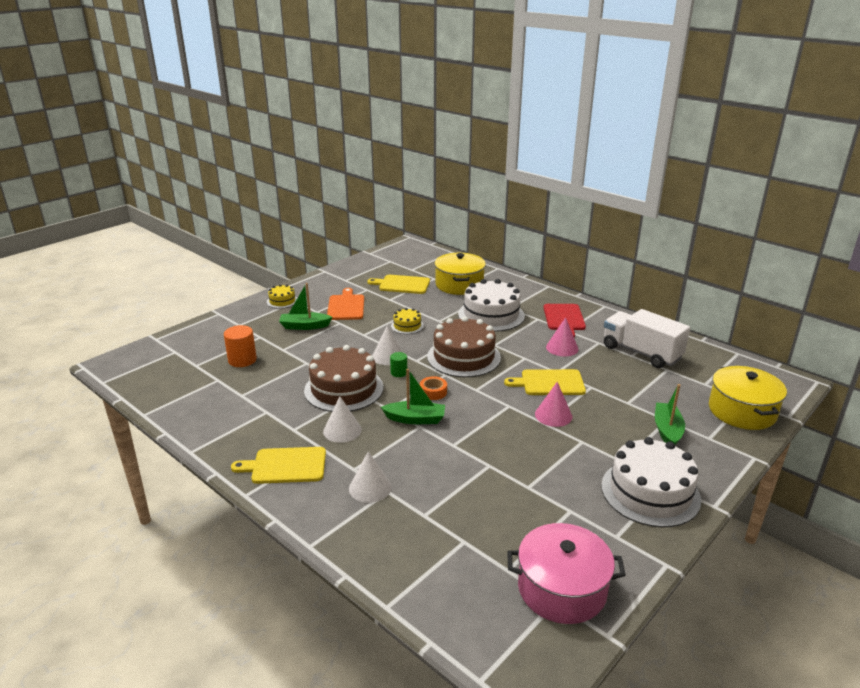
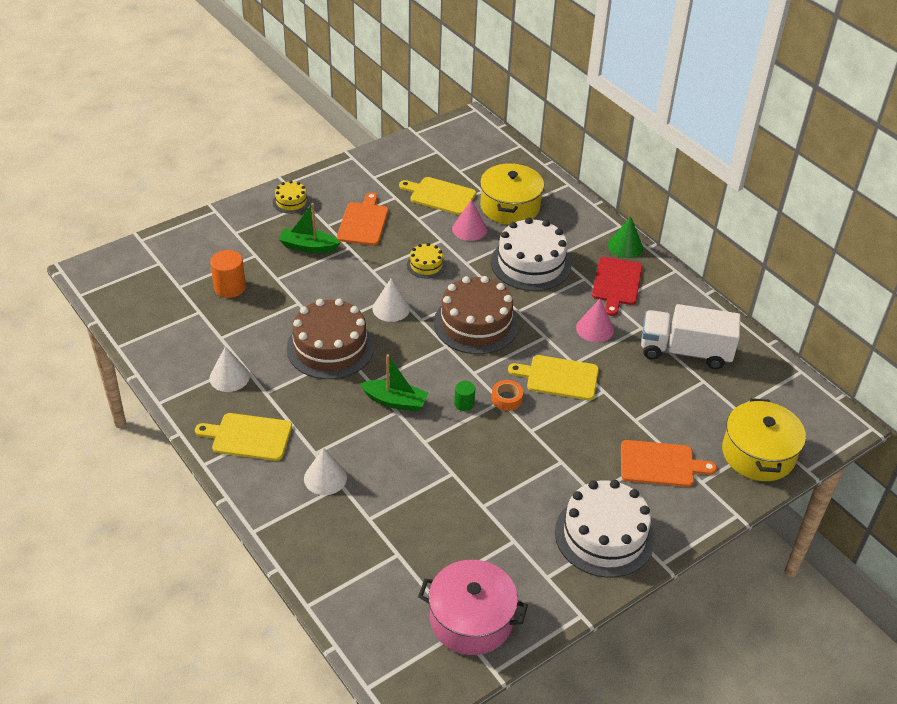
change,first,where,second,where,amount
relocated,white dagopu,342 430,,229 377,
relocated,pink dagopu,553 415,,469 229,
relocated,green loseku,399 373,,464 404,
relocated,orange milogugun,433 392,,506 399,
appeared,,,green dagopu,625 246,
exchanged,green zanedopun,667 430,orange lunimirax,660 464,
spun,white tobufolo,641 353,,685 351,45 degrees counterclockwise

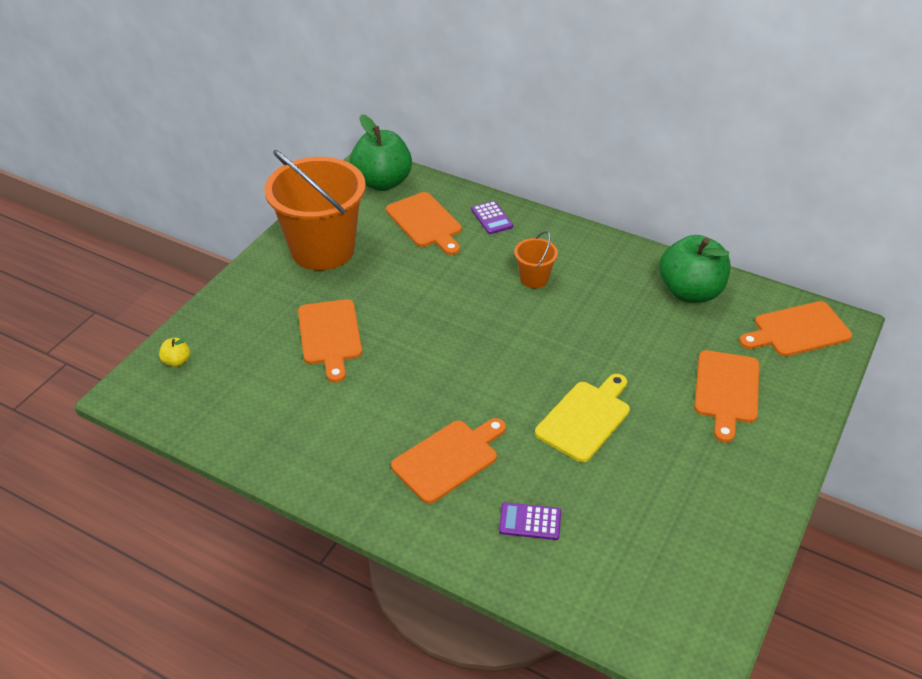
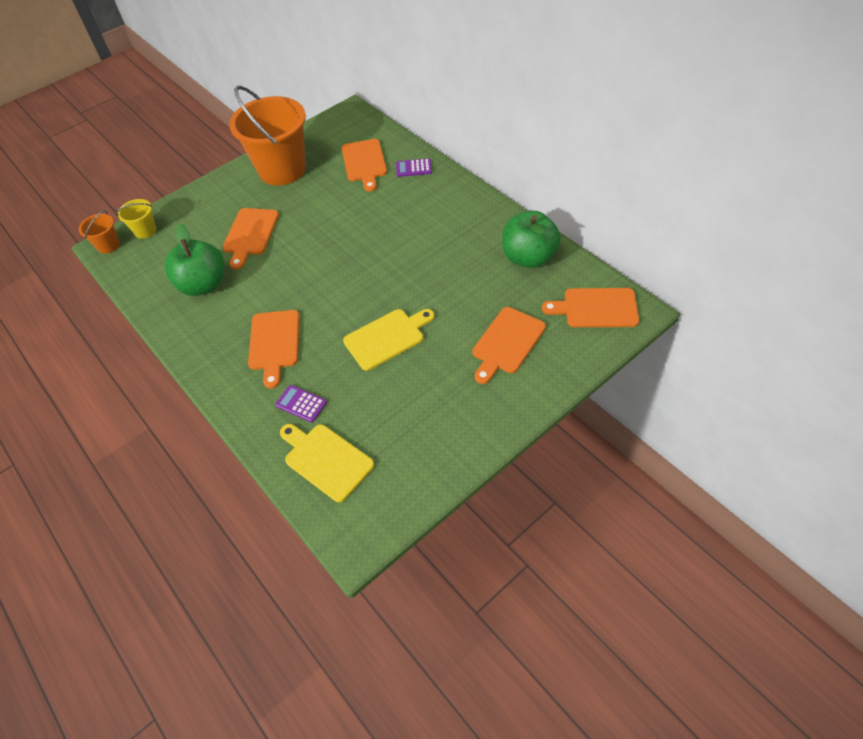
change,first,where,second,where,amount
relocated,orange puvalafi,534 279,,108 245,
exchanged,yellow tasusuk,177 361,yellow puvalafi,145 231,
relocated,green tasusuk,382 182,,203 285,
spun,orange lunimirax,448 459,,274 343,105 degrees clockwise
appeared,,,yellow lunimirax,326 460,
spun,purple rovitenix,491 218,,414 168,90 degrees clockwise

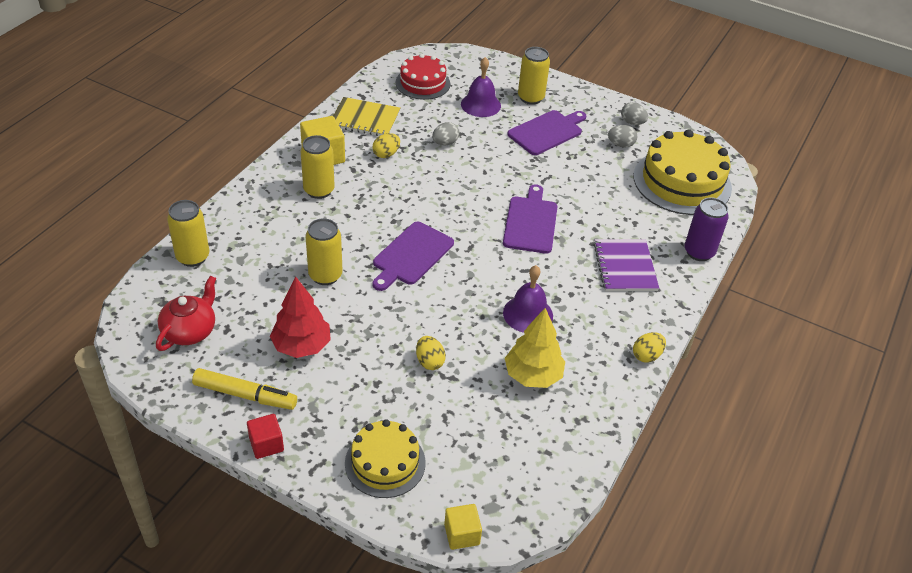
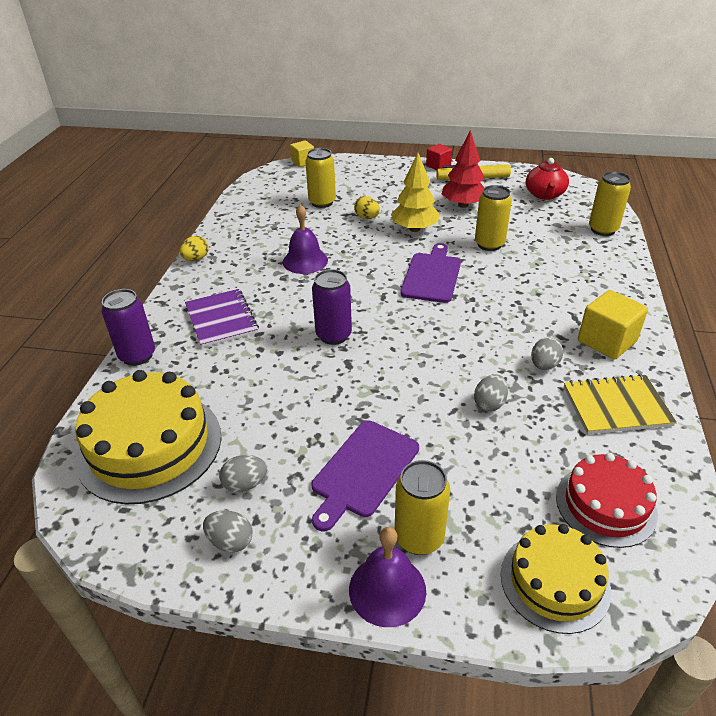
change,first,where,second,where,amount
relocated,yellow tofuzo,319 190,,322 202,
exchanged,purple lunimirax,531 222,purple tofuzo,333 335,
relocated,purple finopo,480 104,,387 589,
relocated,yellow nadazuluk,532 375,,414 229,
relocated,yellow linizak,385 463,,554 581,
colour,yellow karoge,386 154,grey karoge,544 365,

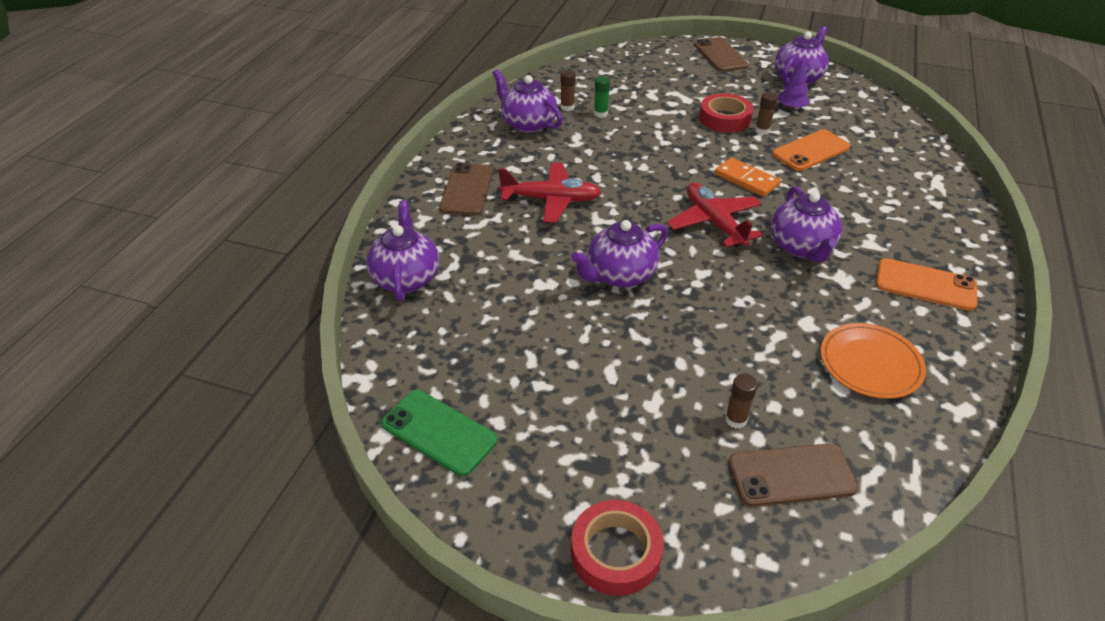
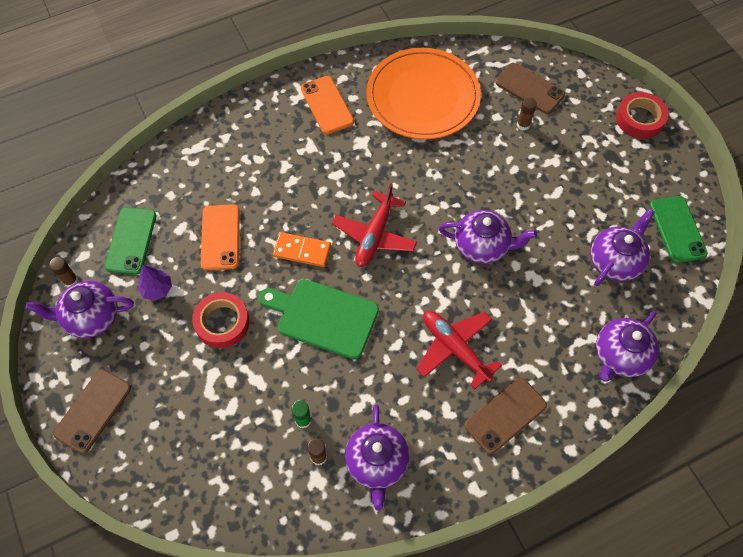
change,first,where,second,where,amount
relocated,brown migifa,762 130,,71 281,
appeared,,,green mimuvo,131 241,
spun,orange mimuvo,810 151,,220 237,75 degrees clockwise
appeared,,,green lunimirax,323 317,
spun,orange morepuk,746 179,,302 251,75 degrees counterclockwise
size,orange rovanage,870 364,,423 97,x1.77
relocated,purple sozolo,801 247,,615 261,

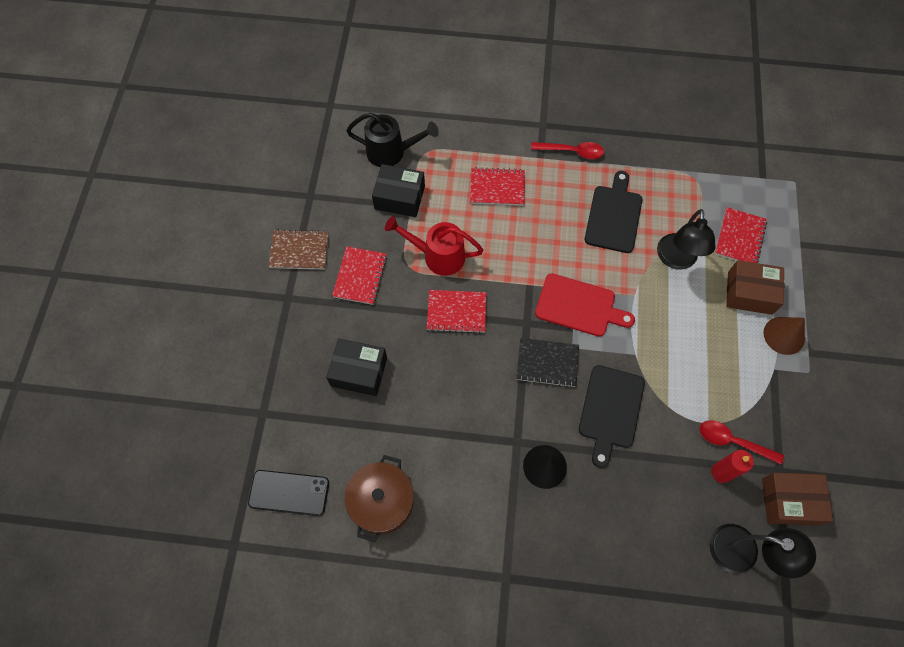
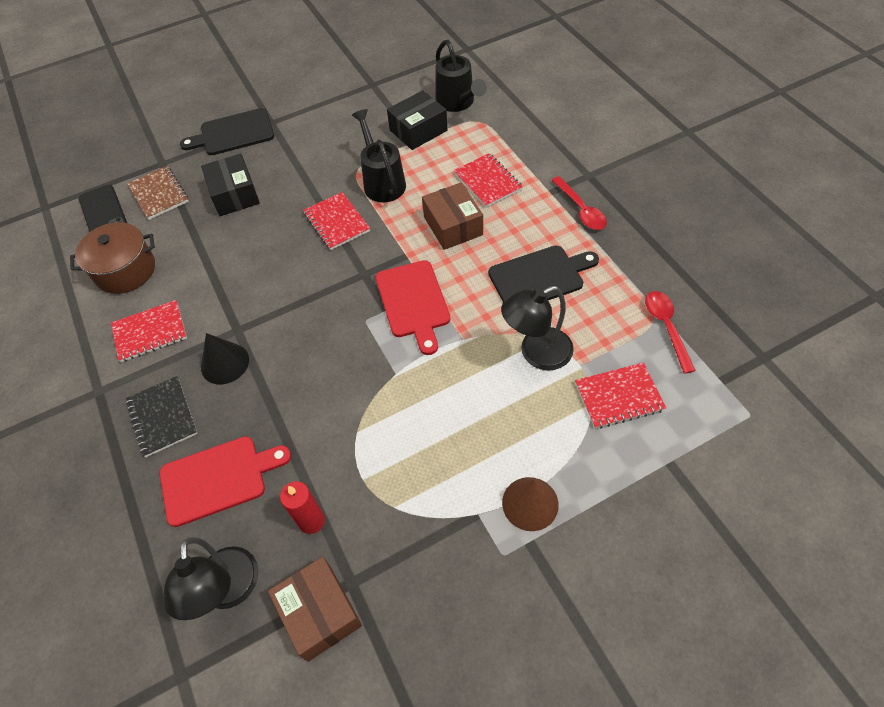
change,first,where,second,where,amount
relocated,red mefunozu,360 276,,150 332,
relocated,black mefunozu,547 363,,162 417,
relocated,brown mefunozu,299 251,,159 194,
appeared,,,red lunimirax,218 479,
relocated,black lunimirax,610 410,,233 133,
colour,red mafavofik,437 256,black mafavofik,382 182,
spun,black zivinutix,399 197,,418 130,75 degrees clockwise
relocated,brown zivinutix,749 293,,453 226,
relocated,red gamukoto,733 441,,666 327,

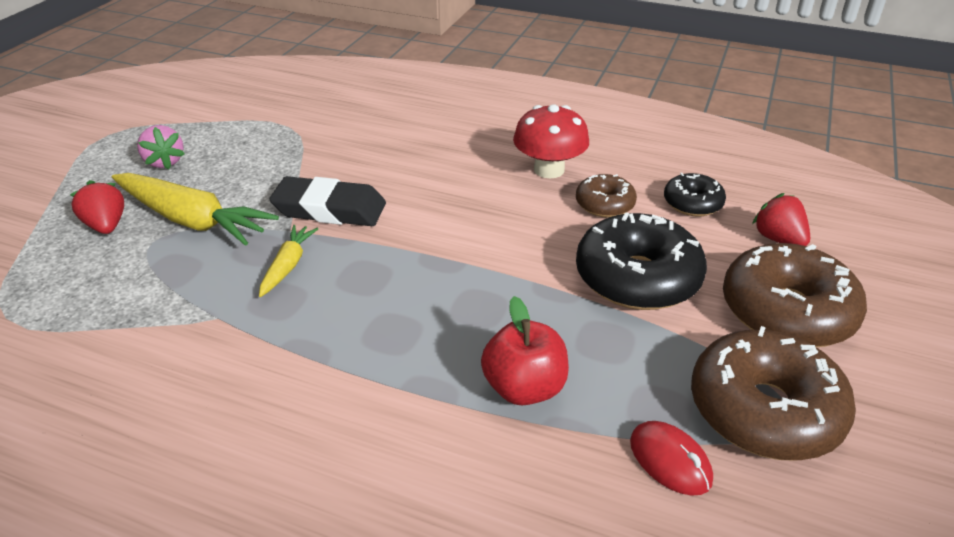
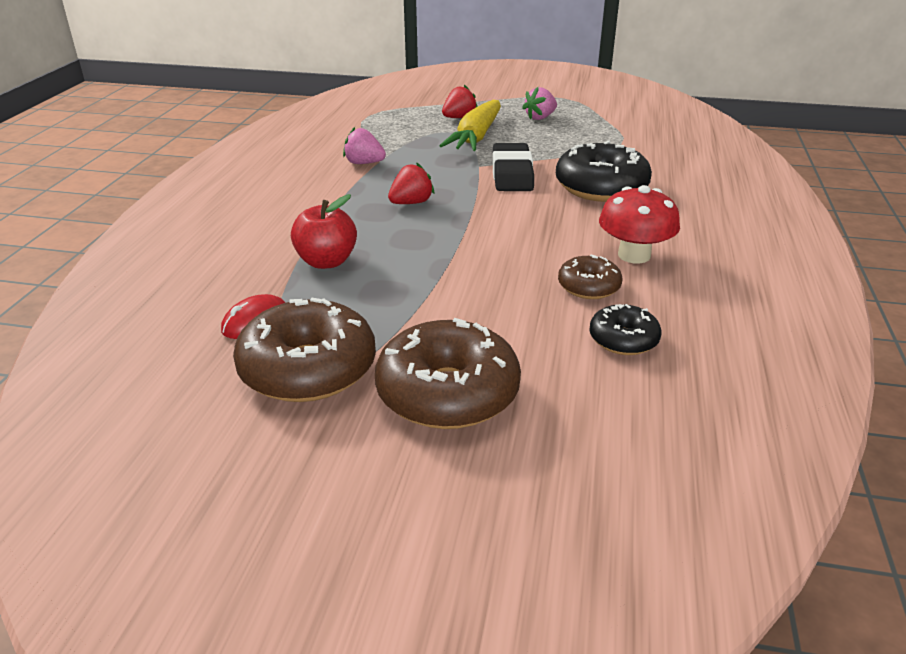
change,first,where,second,where,amount
appeared,,,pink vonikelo,364 163,
relocated,red vonikelo,778 239,,411 203,
relocated,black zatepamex,637 278,,601 188,
missing,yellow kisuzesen,288 266,,,

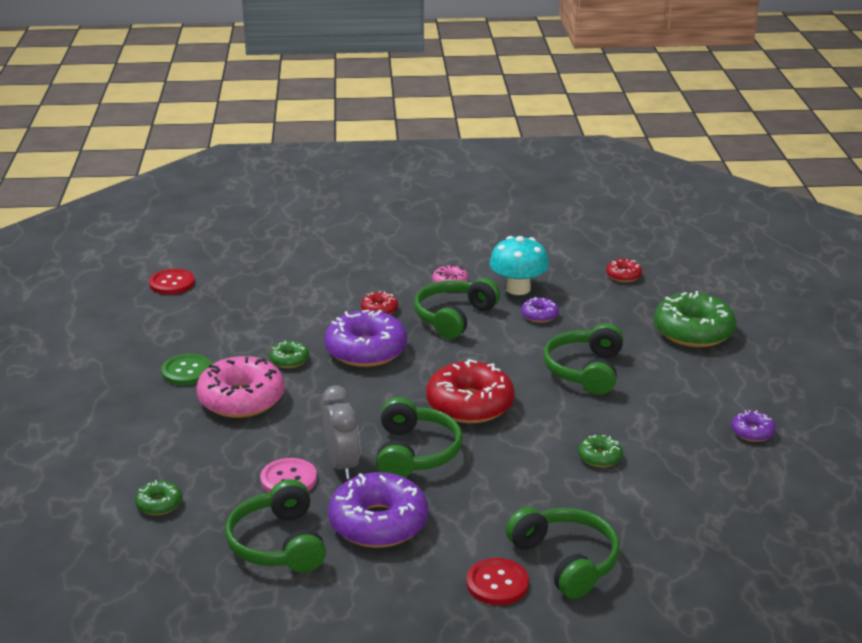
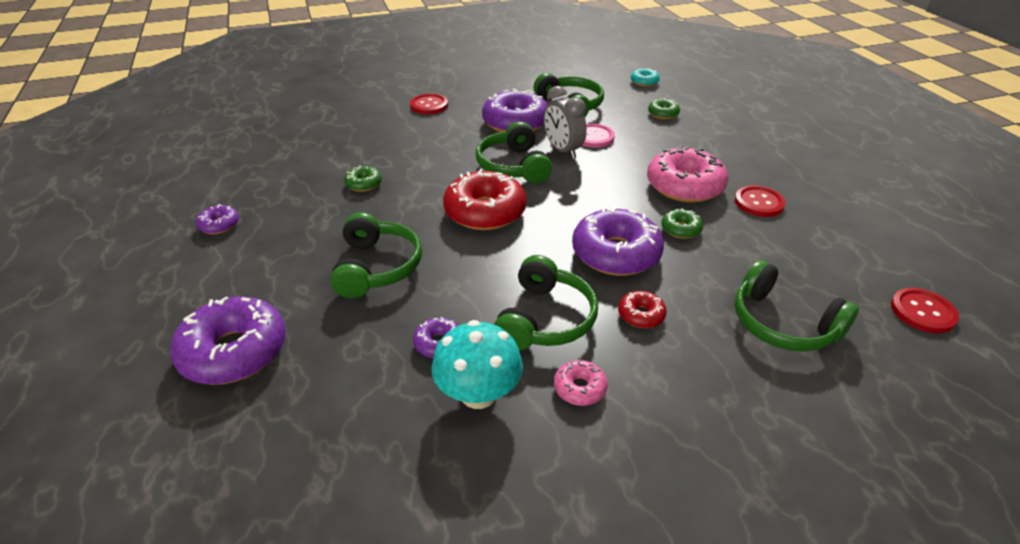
change,first,where,second,where,amount
colour,green zatepamex,693 331,purple zatepamex,234 351,
appeared,,,turquoise zatepamex,644 82,
relocated,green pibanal,566 561,,782 324,
colour,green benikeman,187 371,red benikeman,759 203,
missing,red zatepamex,623 276,,,

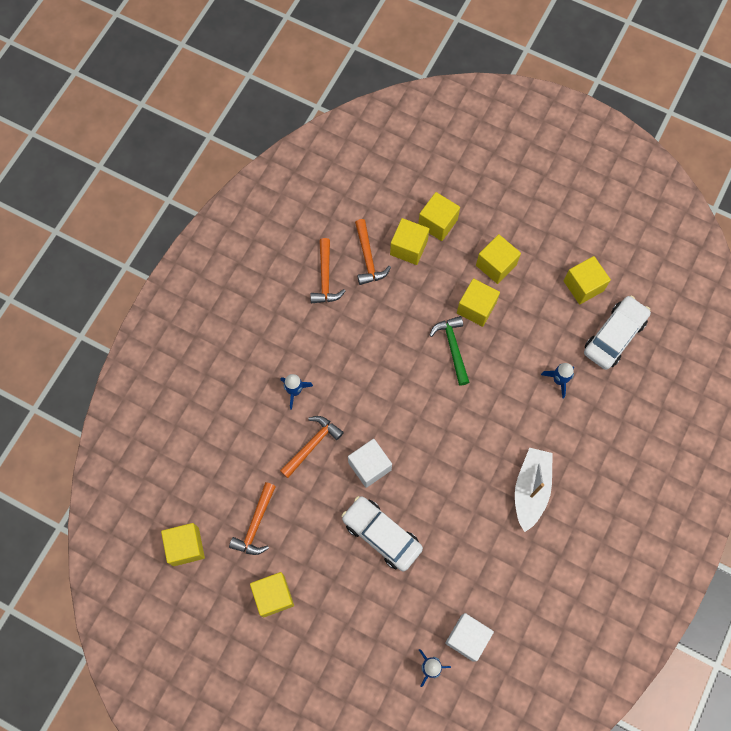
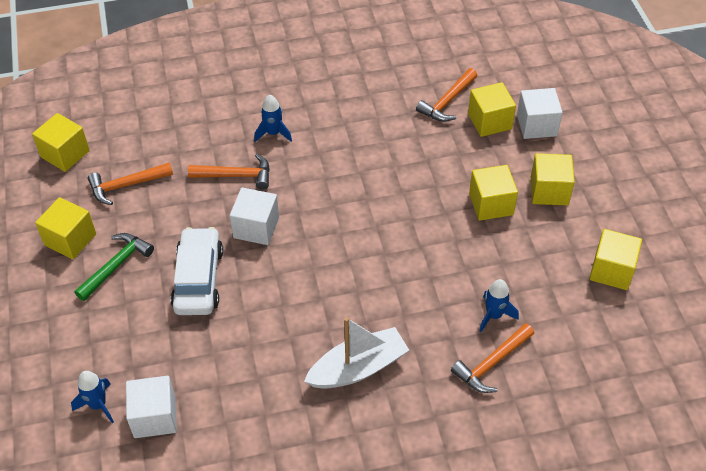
change,first,where,second,where,amount
relocated,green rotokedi,452 347,,116 265,
relocated,orange rotokedi,325 278,,492 364,
colour,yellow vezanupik,437 223,white vezanupik,536 125,
missing,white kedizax,614 336,,,

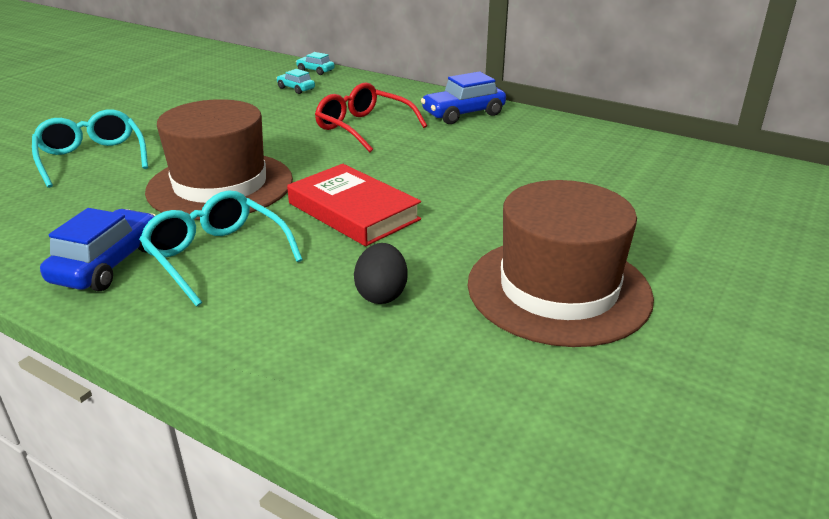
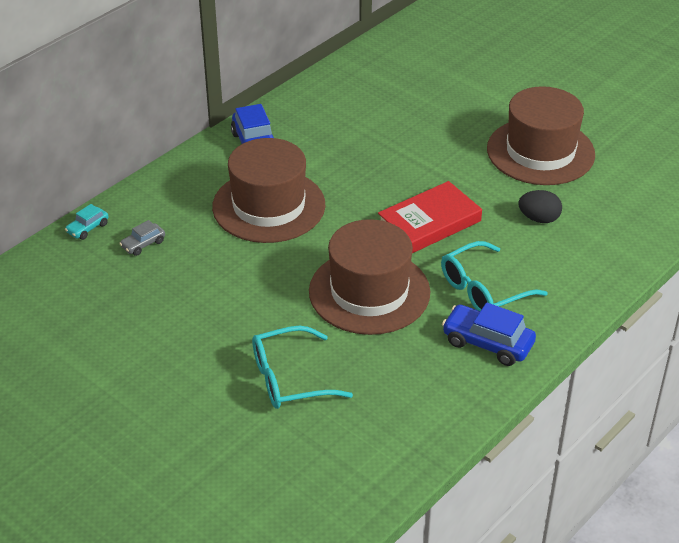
change,first,where,second,where,amount
colour,turquoise kedizax,296 89,grey kedizax,143 244,
exchanged,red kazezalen,363 128,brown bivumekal,268 206,

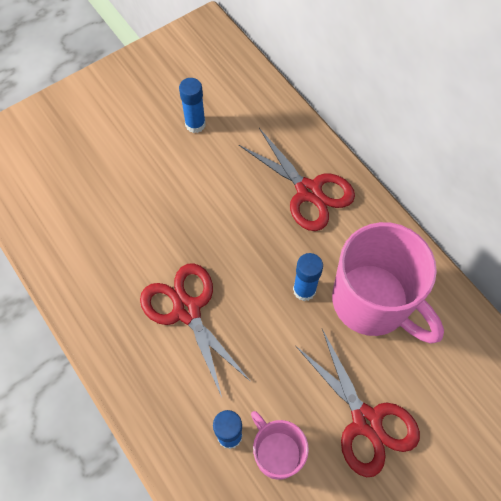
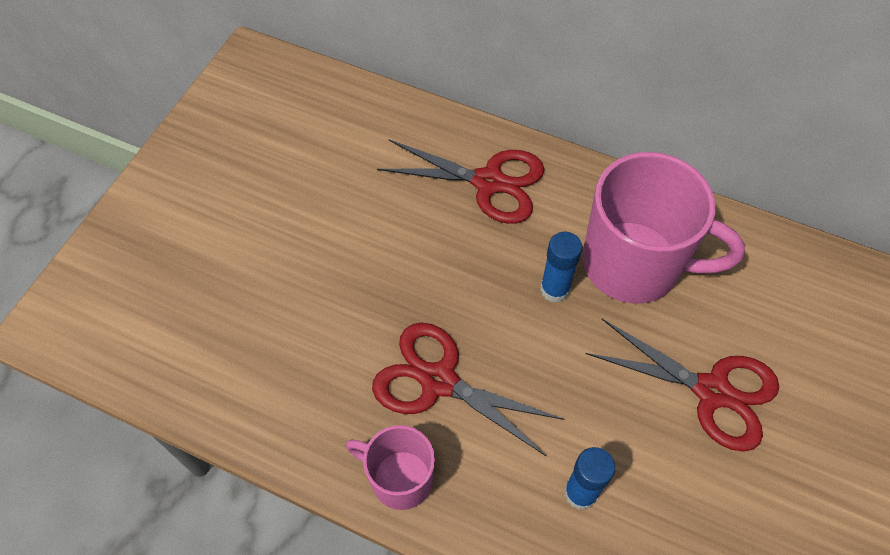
change,first,where,second,where,amount
relocated,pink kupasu,277 453,,400 478,
missing,blue migifa,195 124,,,

